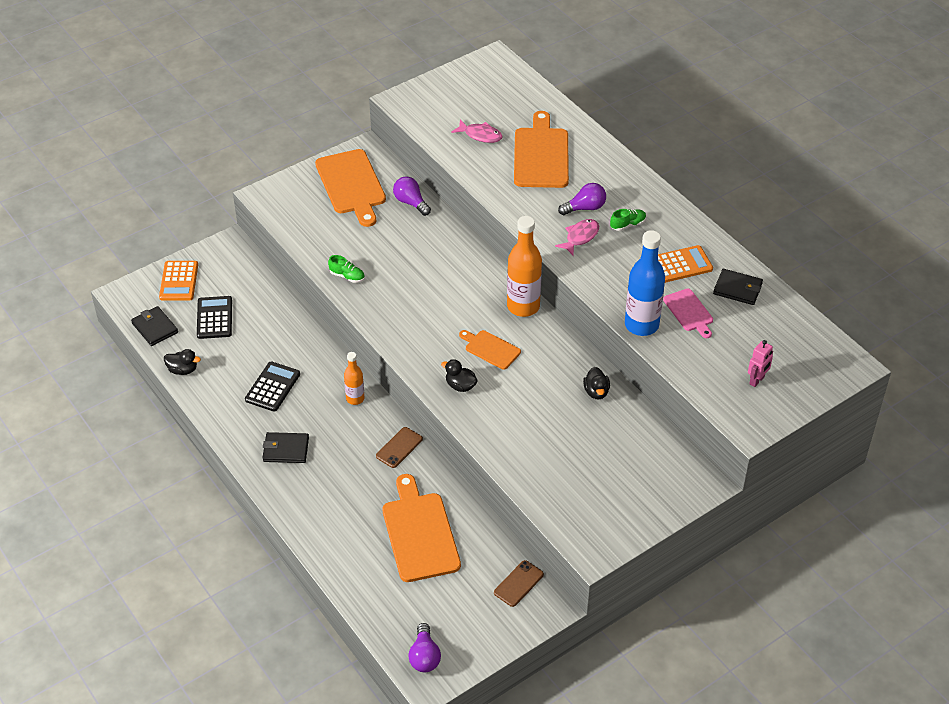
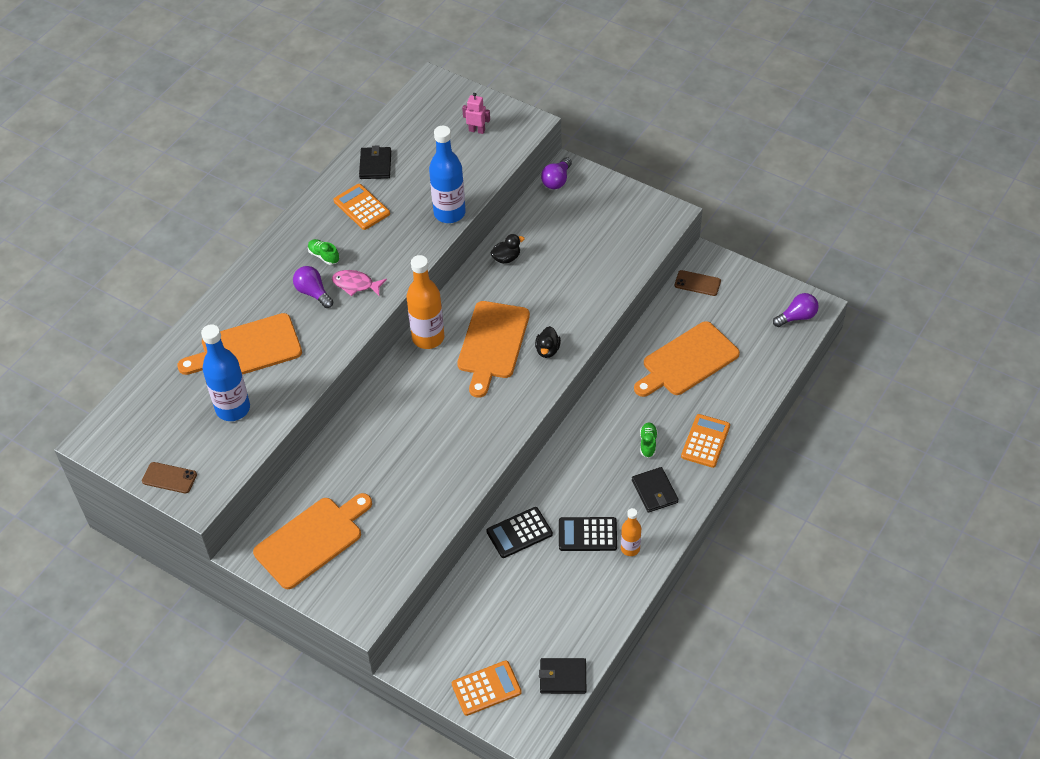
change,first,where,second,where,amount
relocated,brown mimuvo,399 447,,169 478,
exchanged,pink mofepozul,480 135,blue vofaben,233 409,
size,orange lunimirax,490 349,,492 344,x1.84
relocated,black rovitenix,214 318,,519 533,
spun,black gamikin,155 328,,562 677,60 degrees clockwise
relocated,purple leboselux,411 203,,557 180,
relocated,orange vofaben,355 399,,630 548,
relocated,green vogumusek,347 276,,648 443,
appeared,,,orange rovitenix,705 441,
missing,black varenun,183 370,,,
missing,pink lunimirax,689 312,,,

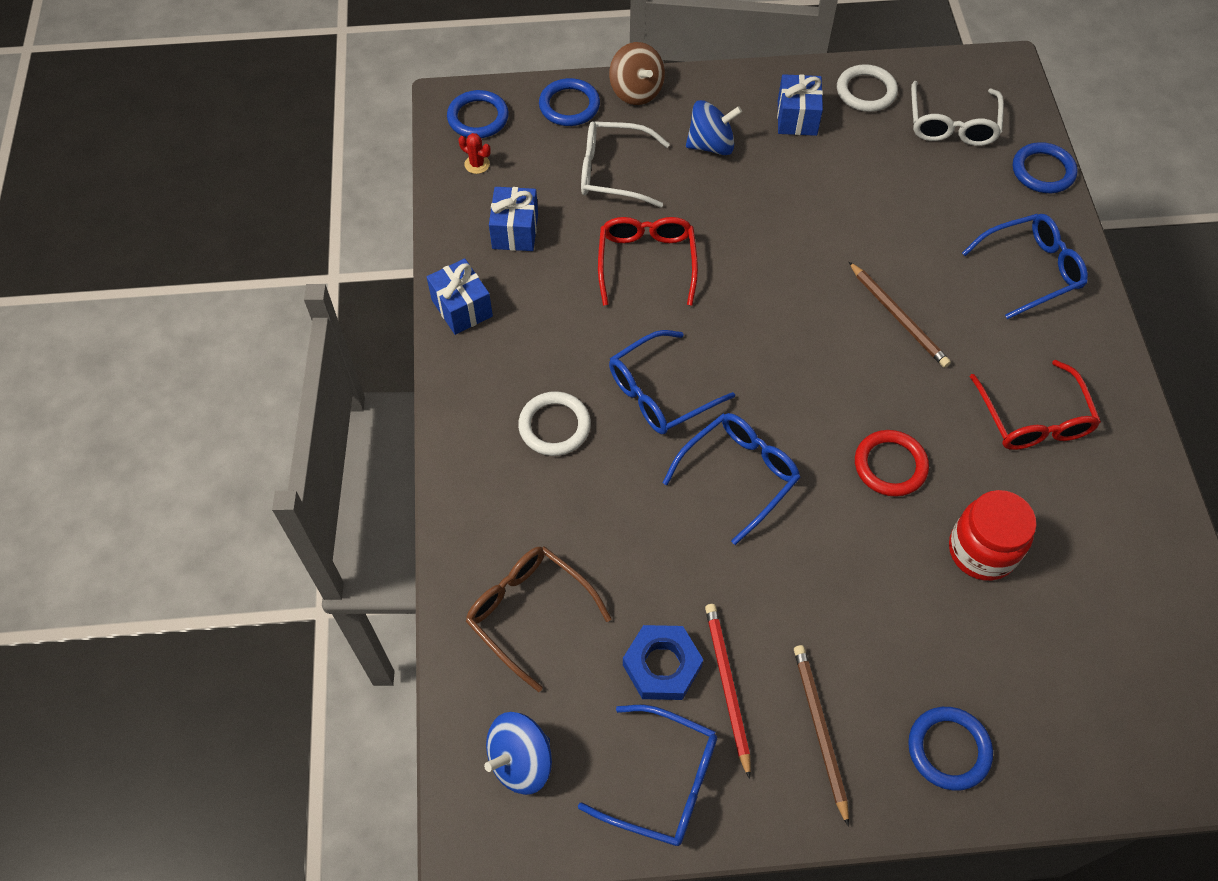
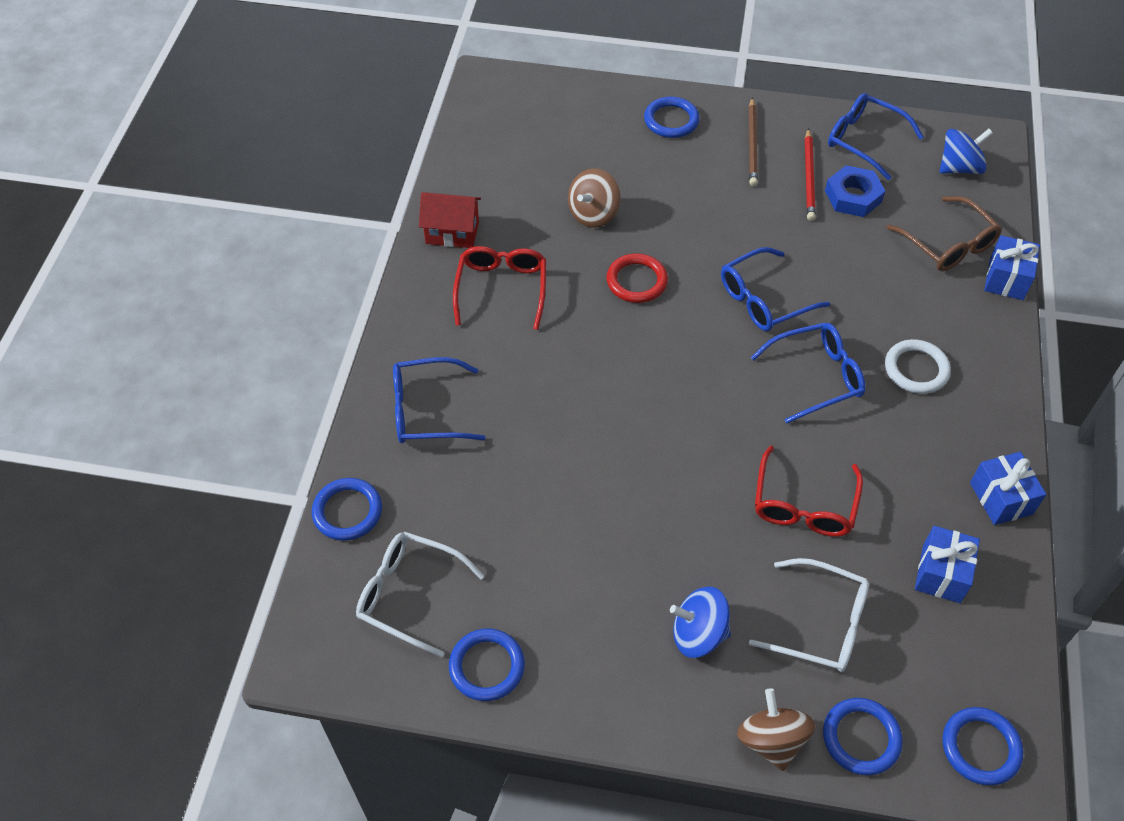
change,first,where,second,where,amount
spun,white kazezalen,952 124,,410 595,90 degrees counterclockwise
appeared,,,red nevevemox,452 233,
colour,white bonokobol,866 91,blue bonokobol,487 666,
exchanged,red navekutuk,981 551,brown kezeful,593 214,
relocated,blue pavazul,797 118,,1006 279,
missing,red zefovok,477 164,,,
missing,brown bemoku,898 317,,,

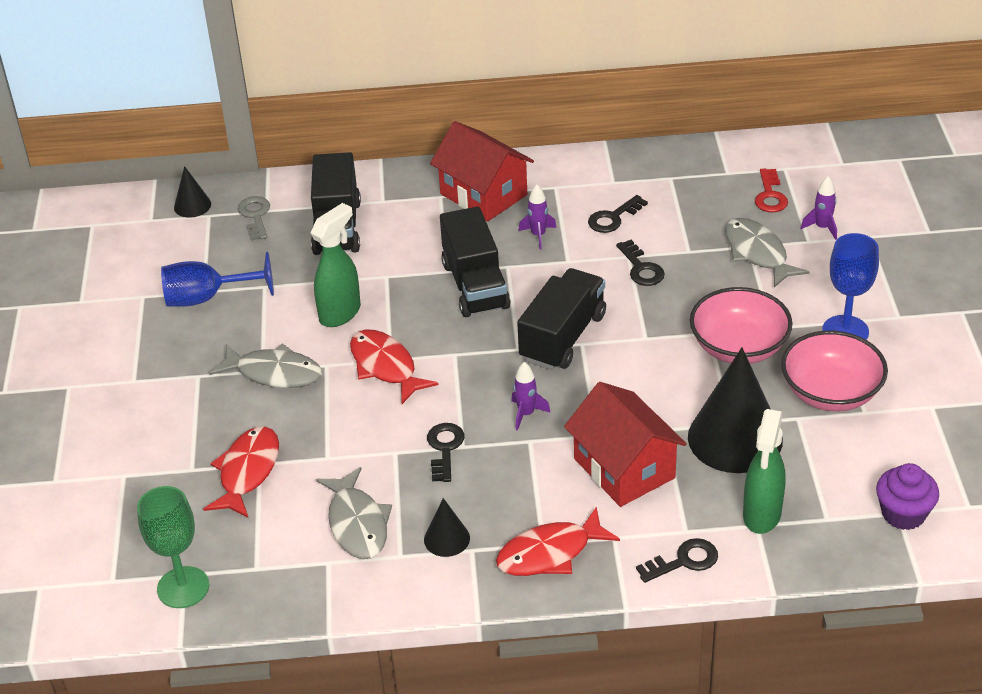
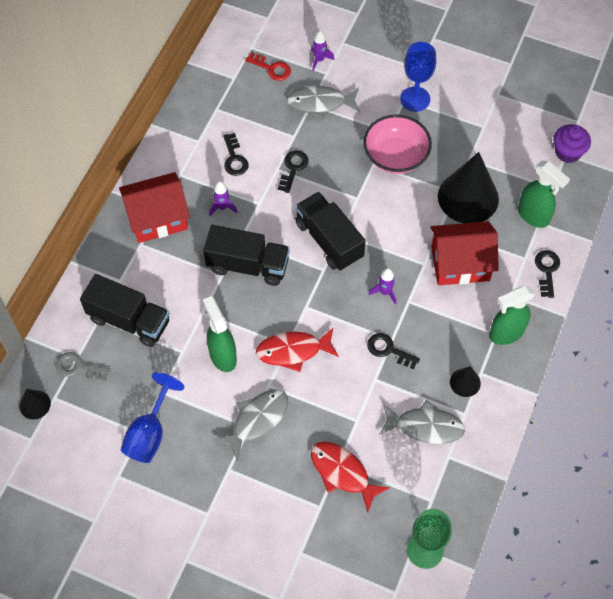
change,first,where,second,where,amount
spun,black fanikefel,641 268,,293 168,75 degrees counterclockwise
exchanged,red mofepozul,550 553,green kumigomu,505 333,
missing,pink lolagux,830 393,,,

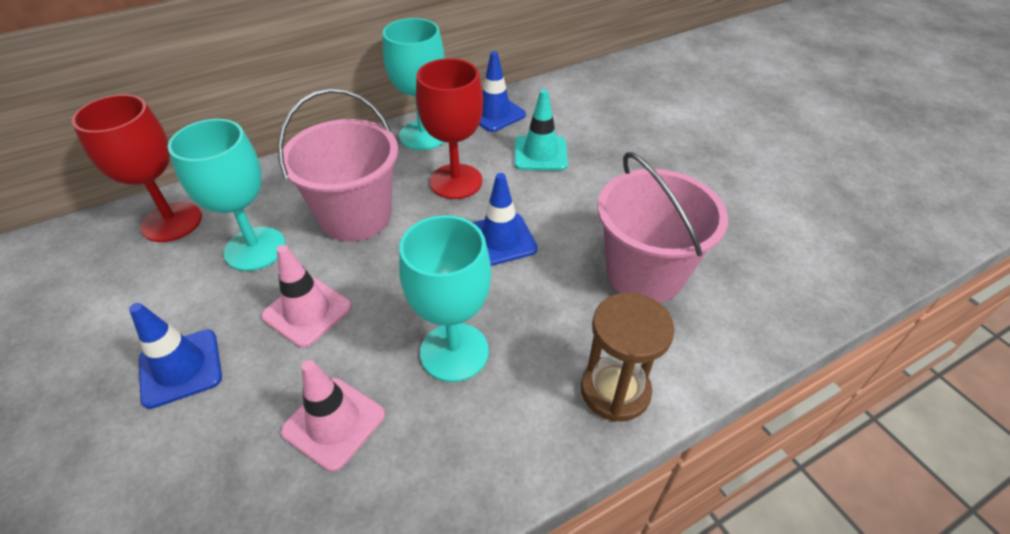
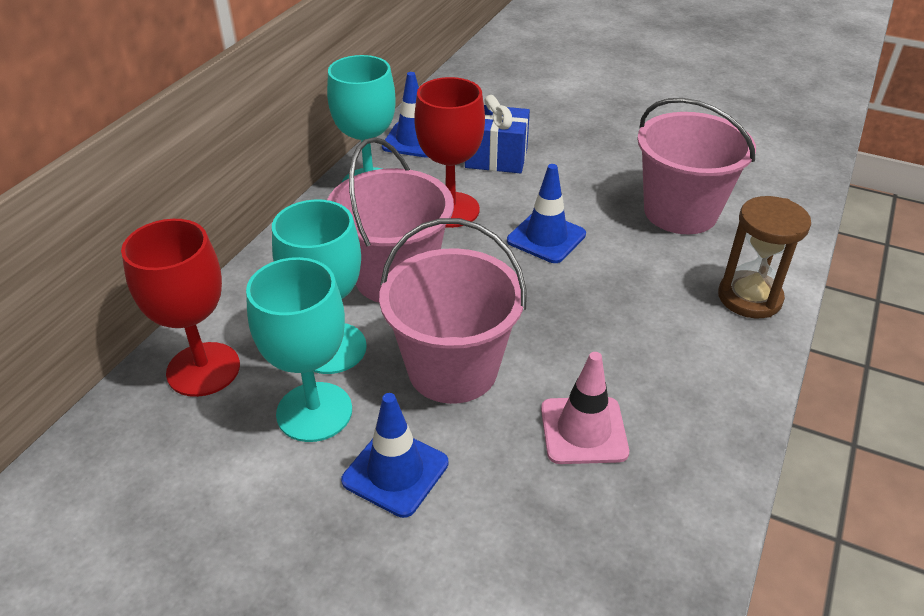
change,first,where,second,where,amount
relocated,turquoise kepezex,454 352,,314 412,
exchanged,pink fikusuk,307 311,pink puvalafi,452 369,
exchanged,turquoise fikusuk,540 154,blue pavazul,496 158,

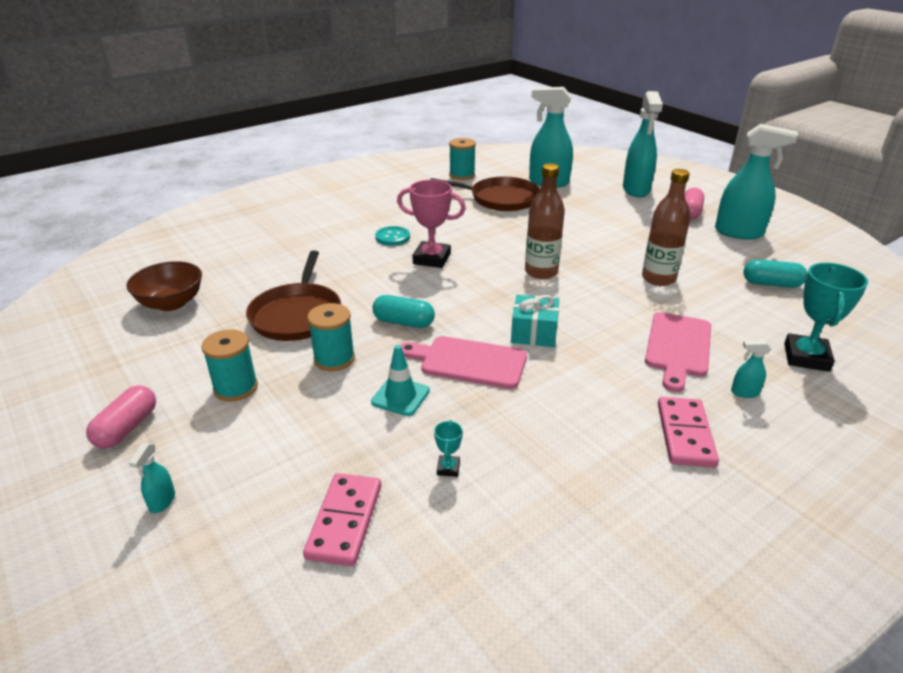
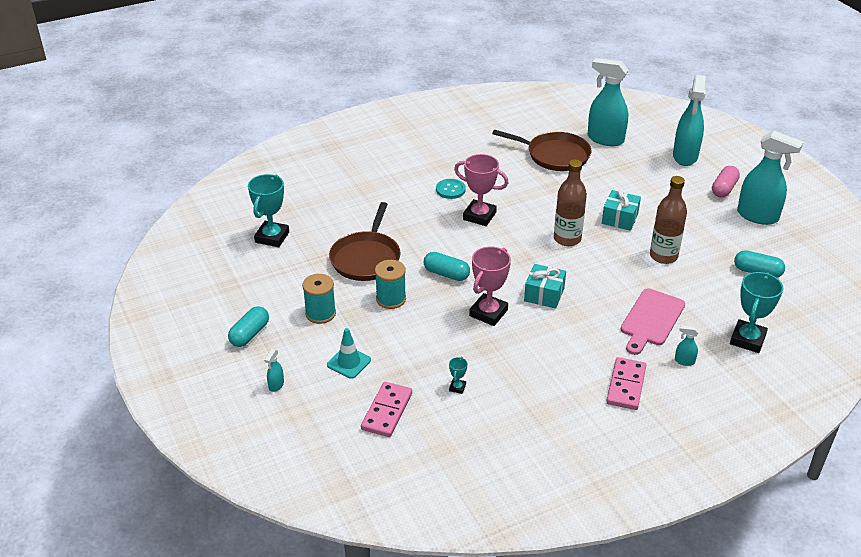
change,first,where,second,where,amount
colour,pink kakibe,127 428,turquoise kakibe,249 334,
exchanged,brown lolagux,171 303,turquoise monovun,272 237,
relocated,turquoise fikusuk,400 396,,349 362,
exchanged,pink lunimirax,468 362,pink monovun,488 313,
appeared,,,turquoise pavazul,619 218,
missing,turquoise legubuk,462 175,,,

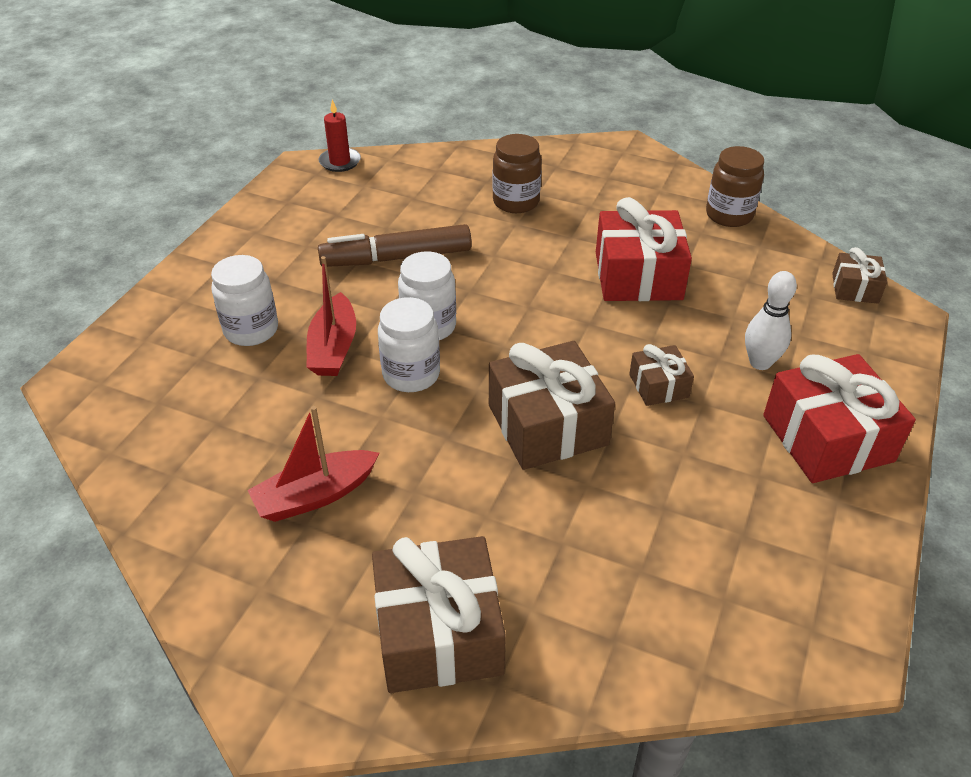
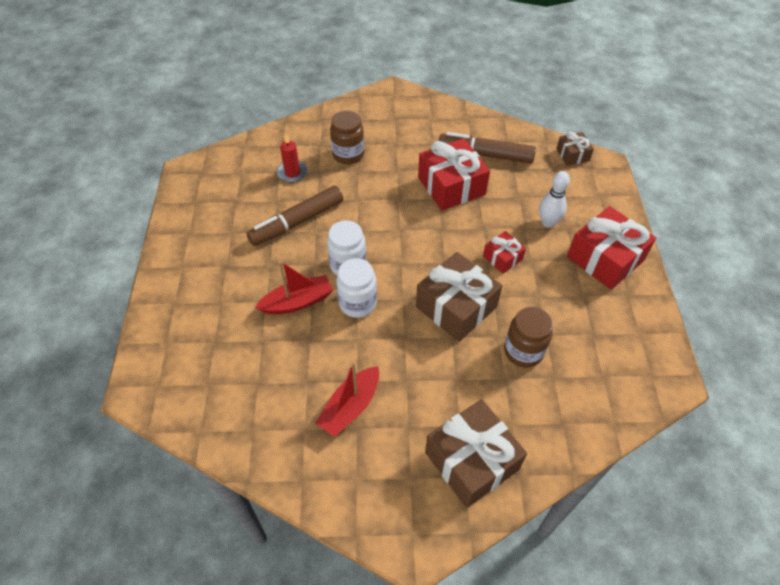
change,first,where,second,where,amount
spun,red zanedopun,333 347,,297 302,90 degrees counterclockwise
relocated,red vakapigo,340 162,,292 173,
appeared,,,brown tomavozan,485 155,
colour,brown pavazul,658 386,red pavazul,502 258,
relocated,brown navekutuk,729 215,,523 351,
missing,white navekutuk,251 330,,,

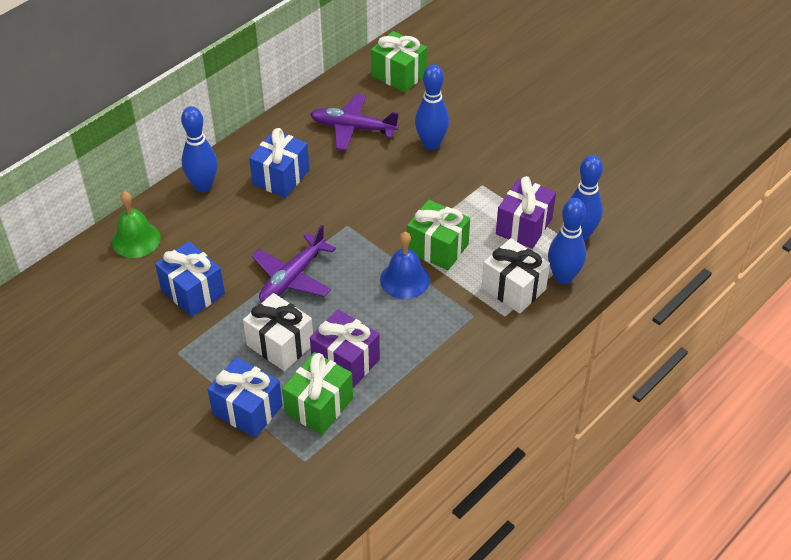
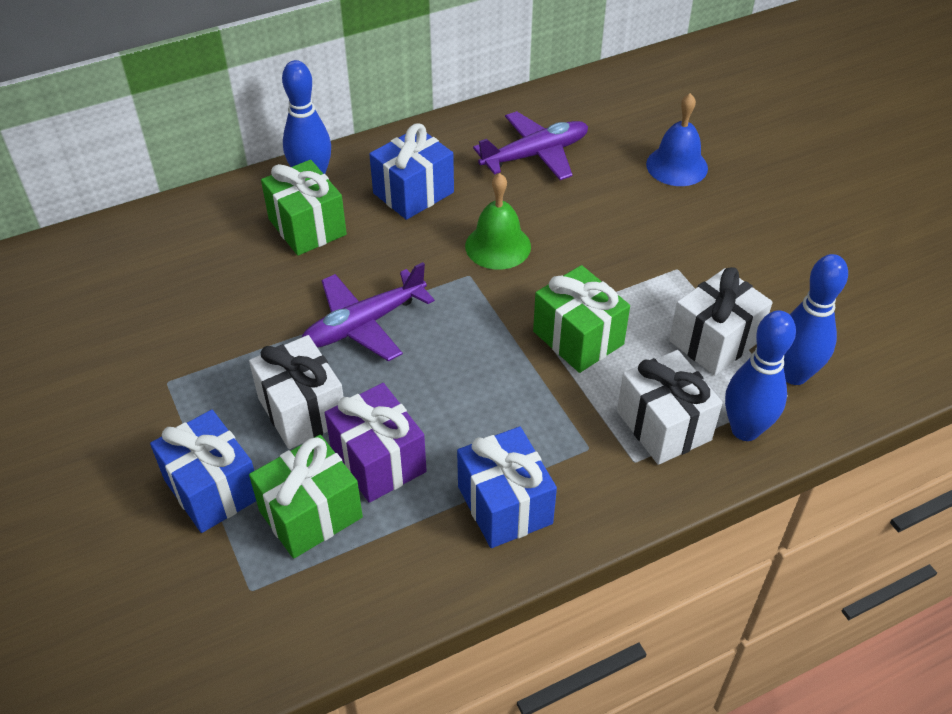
change,first,where,second,where,amount
relocated,green pavazul,399 75,,307 227,
relocated,blue pavazul,193 292,,505 505,
relocated,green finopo,136 239,,498 246,
spun,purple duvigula,353 128,,535 155,120 degrees clockwise
relocated,blue finopo,405 279,,677 166,
colour,purple pavazul,524 226,white pavazul,714 341,
missing,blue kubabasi,431 144,,,

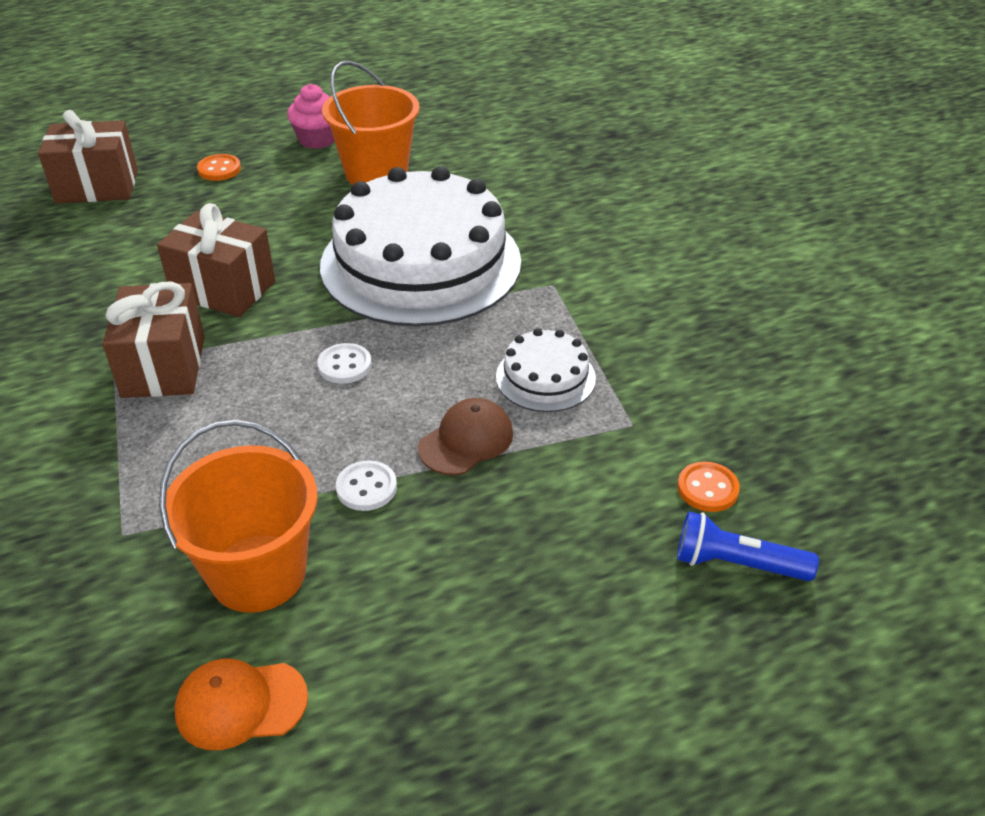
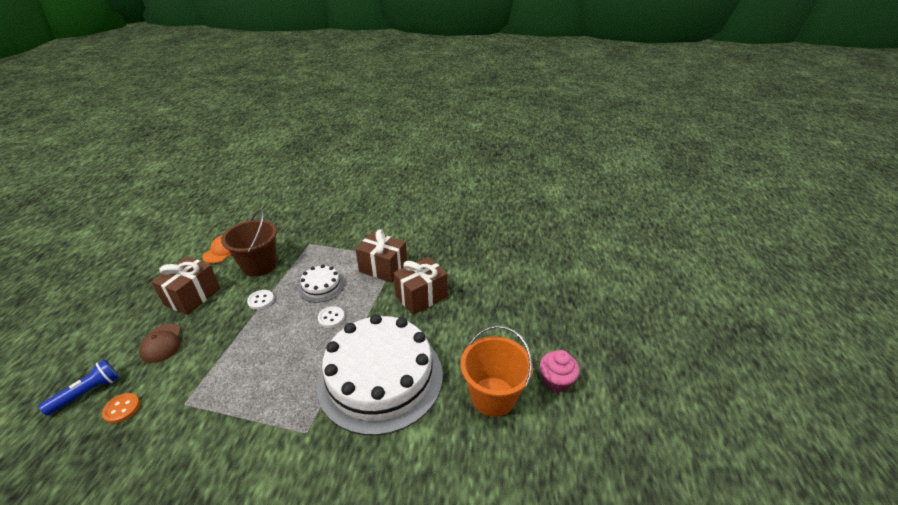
change,first,where,second,where,amount
relocated,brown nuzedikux,466 440,,161 343,
relocated,brown pavazul,97 186,,193 297,
colour,orange puvalafi,258 573,brown puvalafi,259 265,
relocated,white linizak,545 377,,321 286,
missing,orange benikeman,219 169,,,

